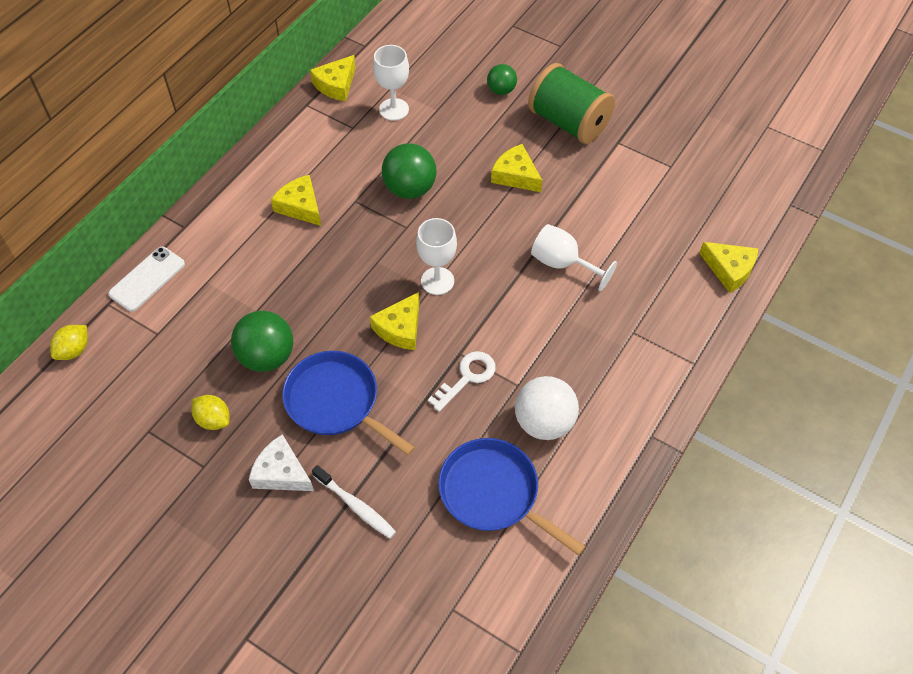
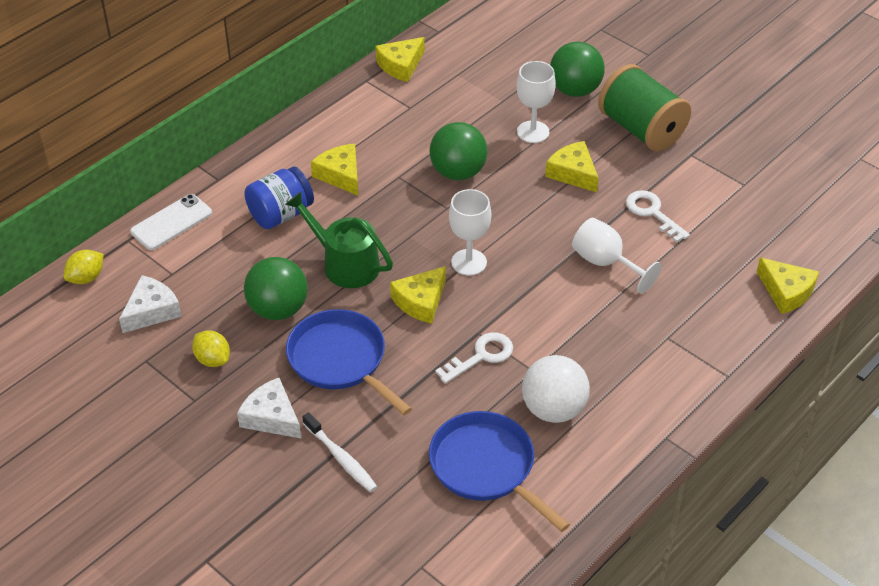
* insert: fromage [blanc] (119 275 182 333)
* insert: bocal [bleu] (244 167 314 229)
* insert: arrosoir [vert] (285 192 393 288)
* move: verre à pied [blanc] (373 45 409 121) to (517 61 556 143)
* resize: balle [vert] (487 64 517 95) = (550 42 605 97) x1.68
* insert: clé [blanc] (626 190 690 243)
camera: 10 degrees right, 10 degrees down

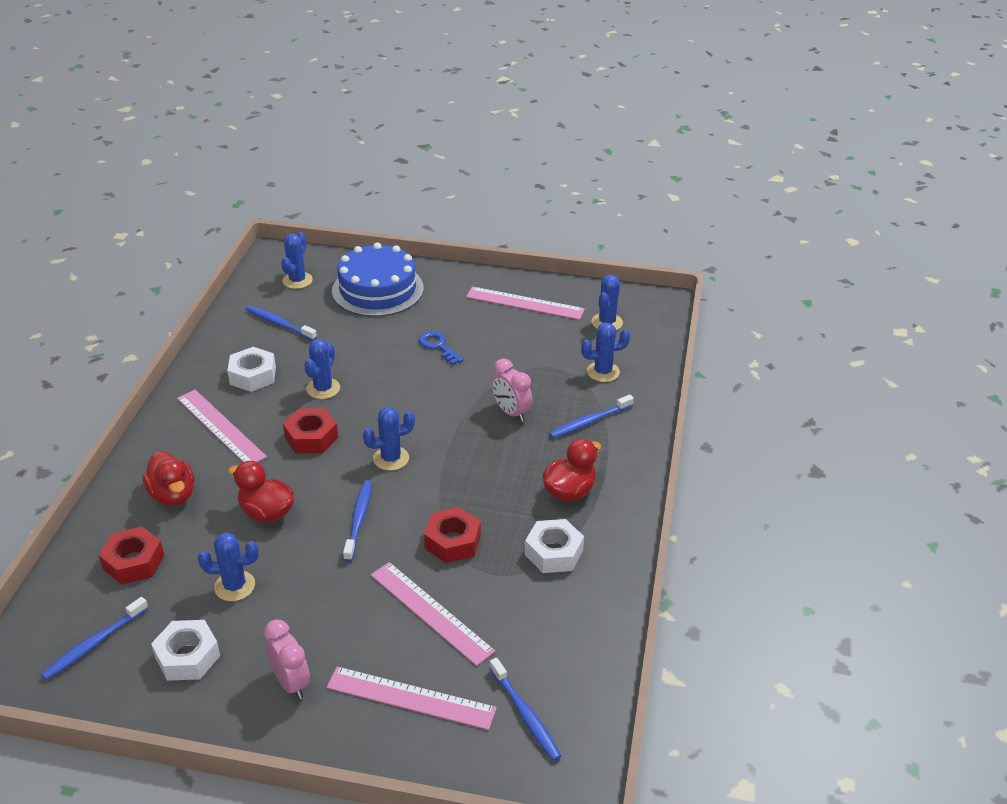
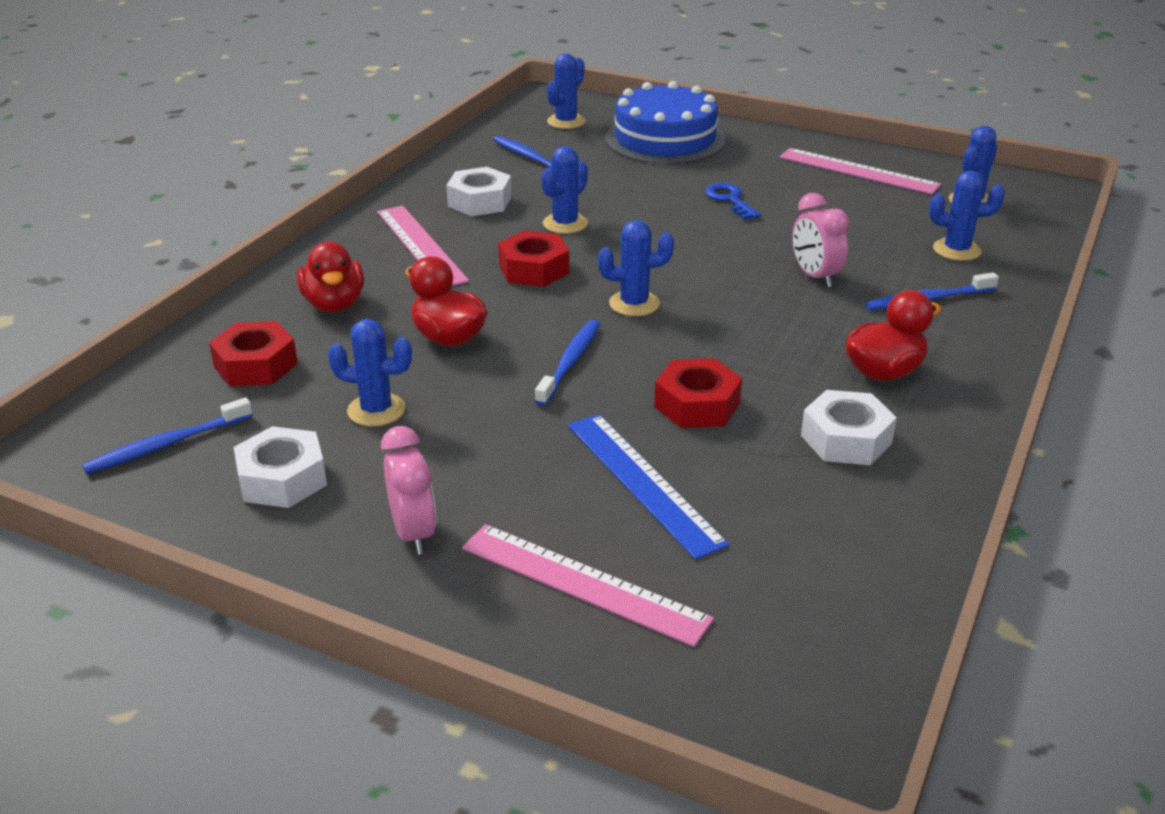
* recolor: règle [rose] (371 562 495 666) to règle [bleu] (568 414 729 560)
* delete: brosse à dents [bleu] (489 658 561 761)
camera: 15 degrees right, 5 degrees down

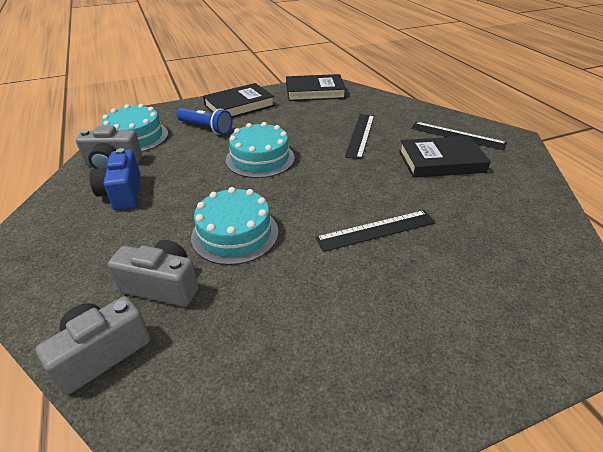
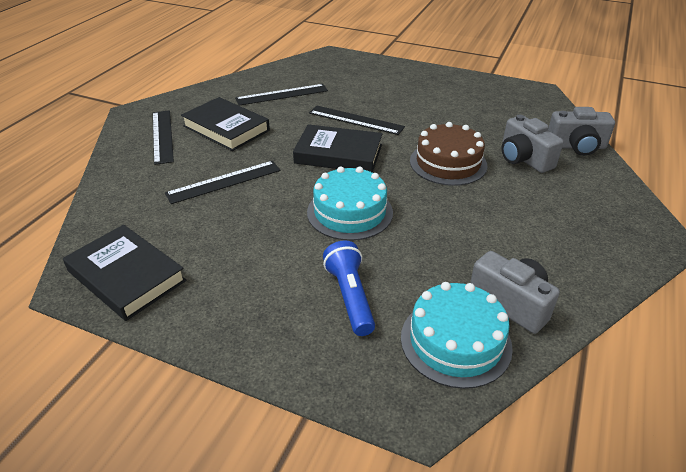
* insert: règle [noir] (235 84 328 106)
* move: livre [noir] (203 83 275 118) to (293 124 383 173)
* recolor: gâteau [turquoise] (191 187 278 265) to gâteau [marron] (410 122 488 186)
* delete: appareil photo [bleu] (90 148 141 210)
camera: 135 degrees left, 0 degrees up

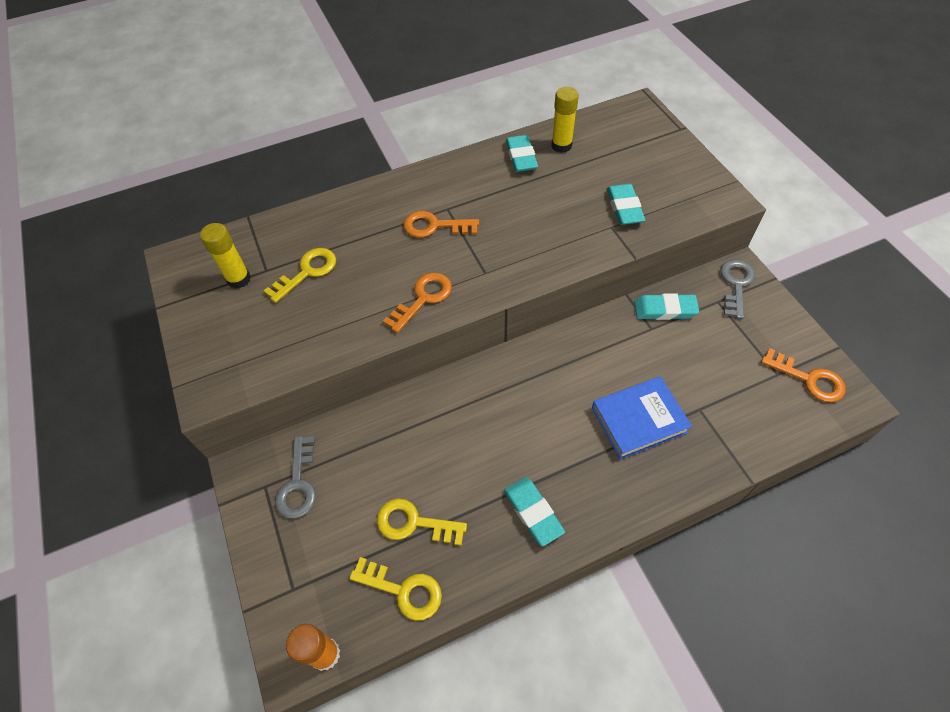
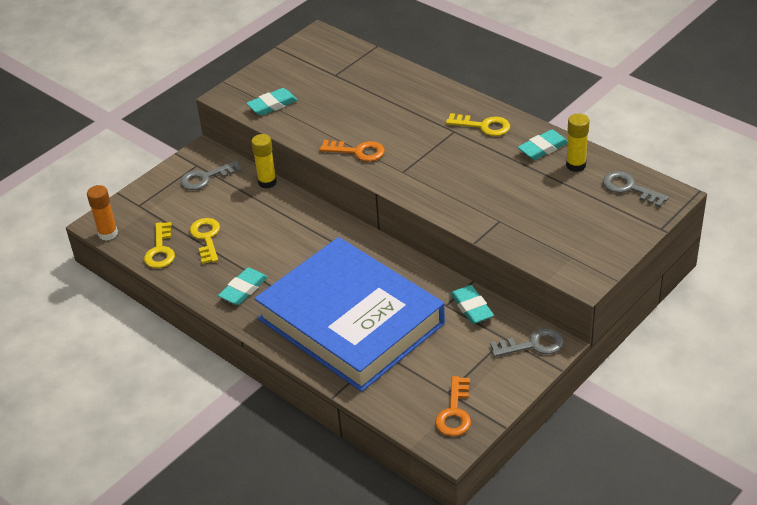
* move: gomme [turquoise] (607 184 645 225) to (246 88 298 116)
* move: bâton de colle [jaune] (200 223 251 289) to (251 134 277 188)
* resize: livre [bleu] (592 376 692 460) = (254 237 445 392) x2.30
* move: clé [jaune] (264 248 336 303) to (446 113 510 136)
* insert: clé [gris] (603 171 669 207)
* delete: clé [orange] (403 211 479 238)
camera: 65 degrees right, 15 degrees down

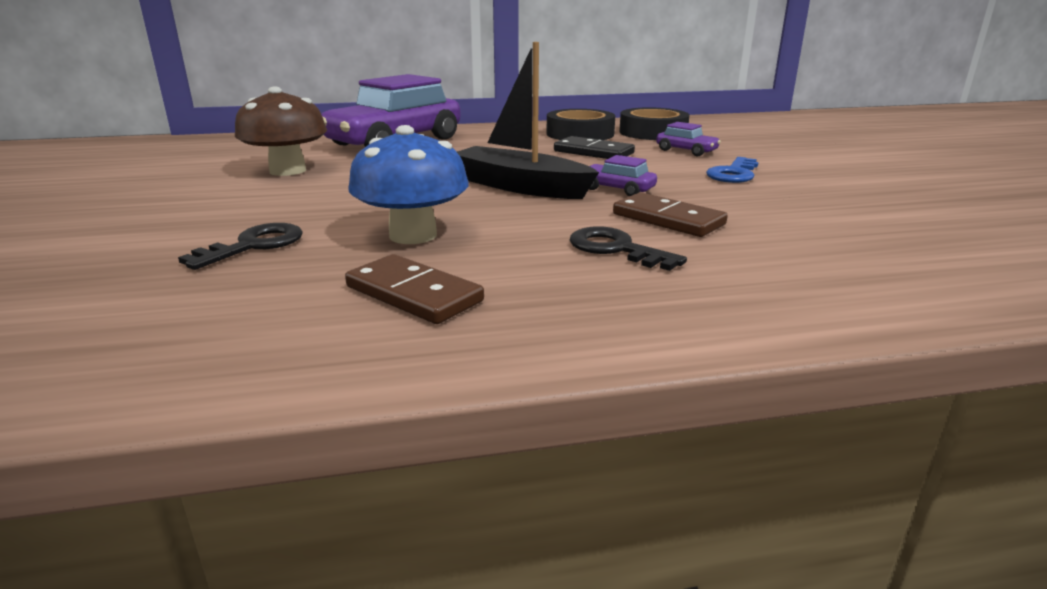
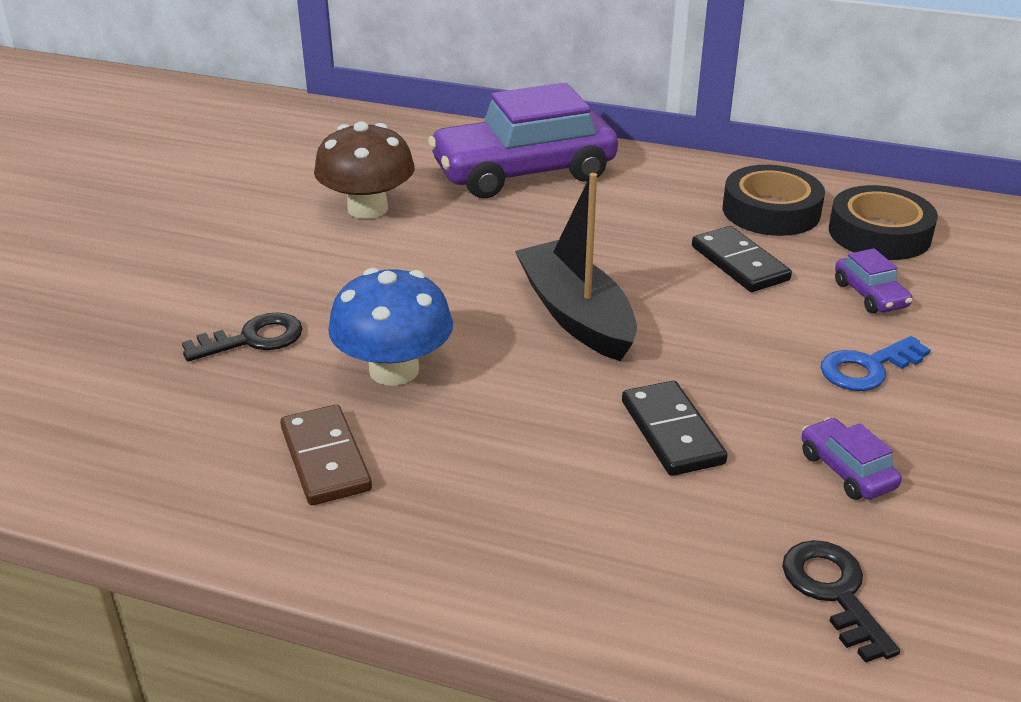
* recolor: domino [marron] (613 192 728 237) to domino [noir] (622 381 727 476)
* move: clé [noir] (570 226 687 271) to (782 540 900 663)
* move: voiture [violet] (589 155 657 196) to (802 418 902 500)
camera: 30 degrees right, 10 degrees up

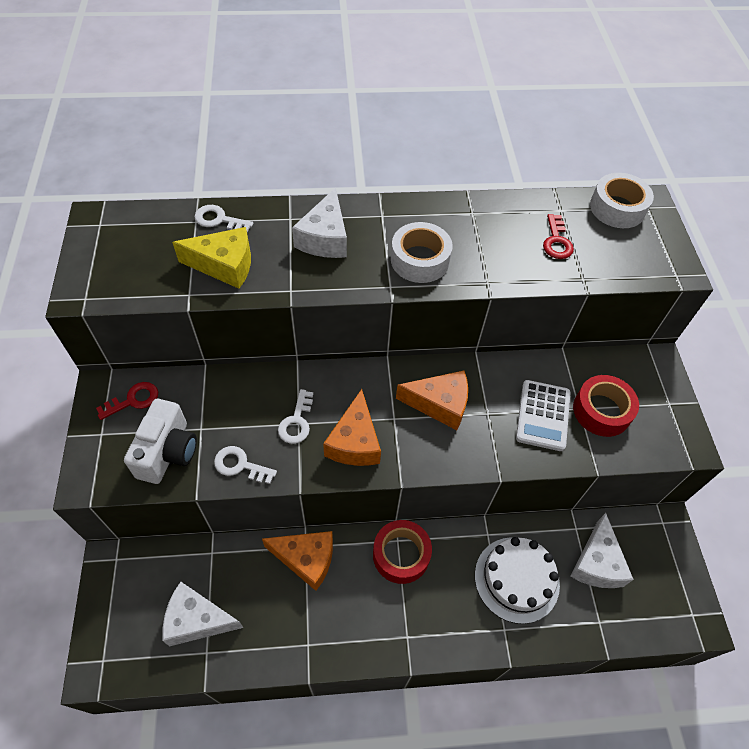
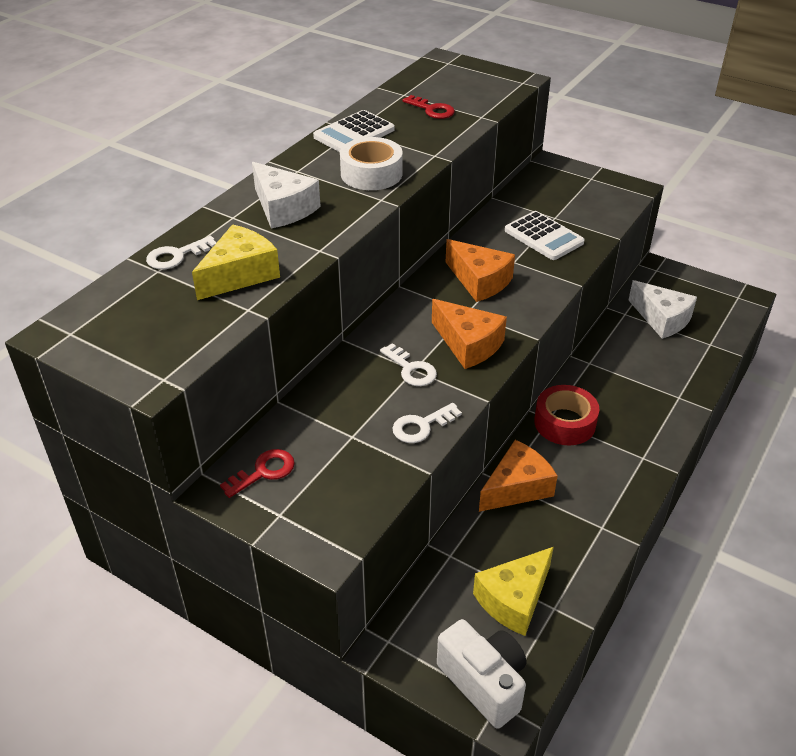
* rotate: clé [rouge] (96 382 158 420) = (220 449 295 498) 45 degrees clockwise
* insert: calculatrice [blanc] (313 110 395 152)
* move: appareil photo [blanc] (124 399 197 484) to (437 619 526 729)
* rotate: fromage [orange] (396 371 468 430) = (446 239 515 302) 90 degrees clockwise
* recolor: fromage [blanc] (163 582 243 646) to fromage [jaune] (473 547 554 636)
* delete: gâteau [blanc] (475 537 560 624)
* delete: ruban adhésif [rouge] (573 375 639 437)
* delete: ruban adhésif [blanc] (590 173 654 228)
camera: 50 degrees left, 15 degrees down

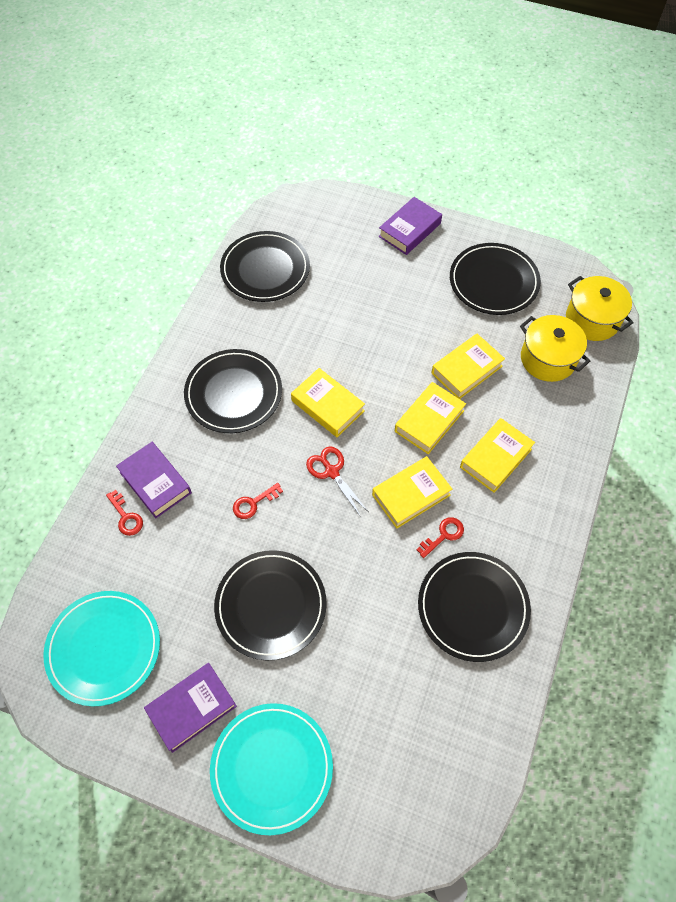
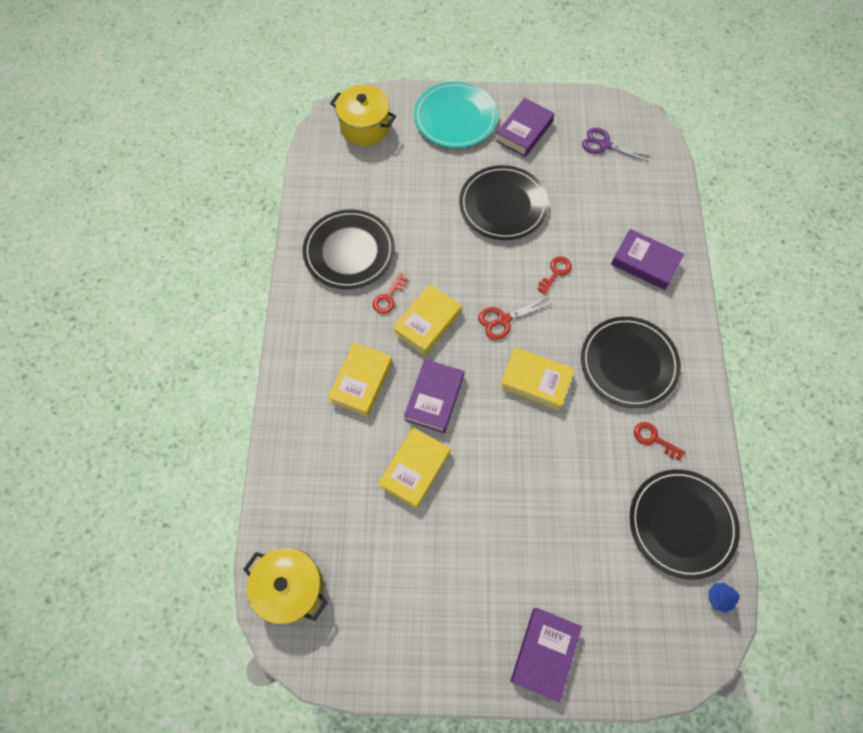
* move: marmite [jaune] (520 315 590 382) to (330 85 396 146)
* recolor: livre [jaune] (395 382 466 454) to livre [violet] (404 359 464 433)
* rotate: ciseaux [rouge] (306 447 369 517) = (478 296 553 340) 120 degrees clockwise
* replace: assiette [turquoise] (43 591 160 706) to ciseaux [violet] (582 128 652 162)
* move: clé [rouge] (106 490 143 536) to (634 422 685 460)
* insert: arbre [bleu] (709 583 740 613)
* delete: assiette [noir] (450 243 541 315)
camera: 160 degrees right, 5 degrees up

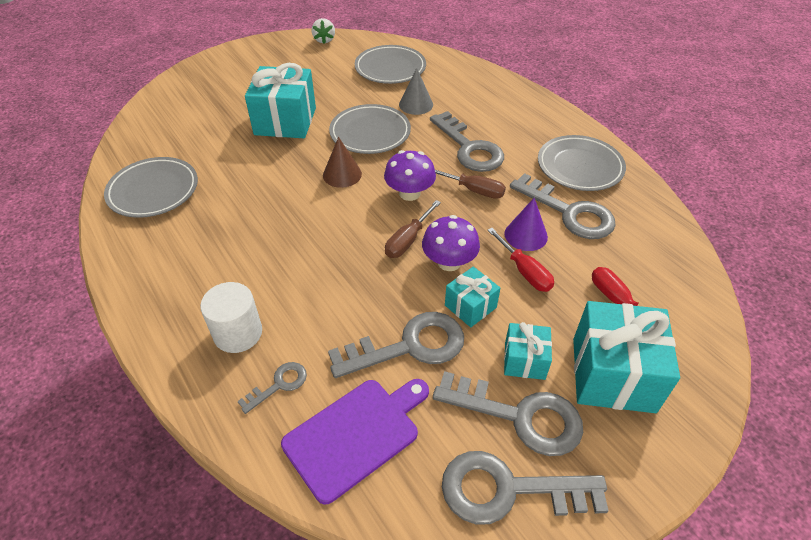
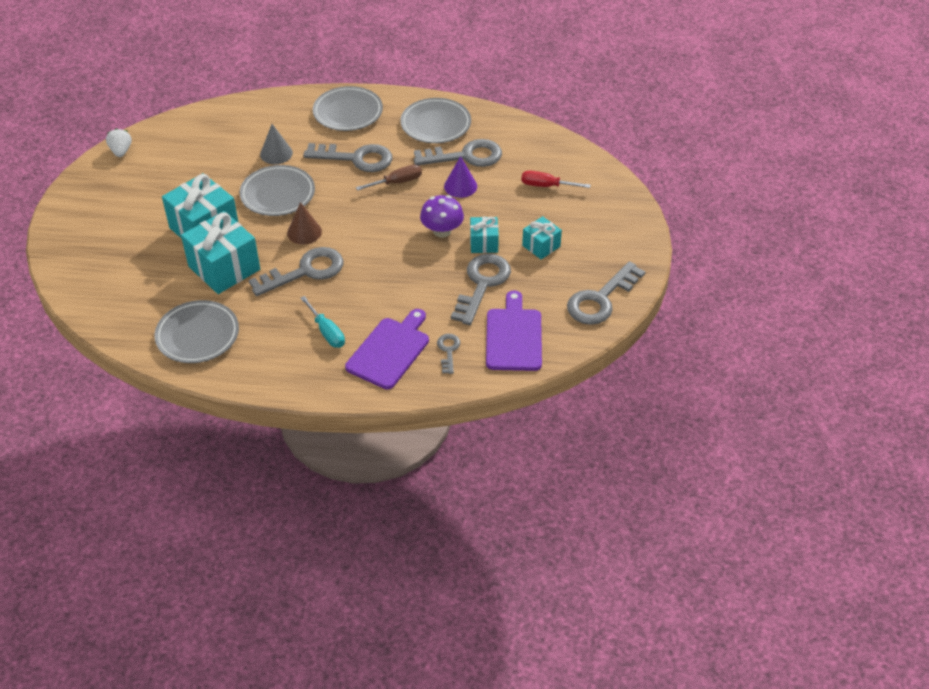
* rotate: fraise [blanc] (312 18 335 44) = (106 128 132 157) 135 degrees counterclockwise
* move: cadeau [turquoise] (573 301 680 413) to (181 211 260 294)
* move: clé [gris] (433 371 583 456) to (249 247 343 296)
* insert: tournevis [turquoise] (300 296 345 348)
* move: assiette [gris] (355 45 426 84) to (313 86 383 131)
* replace: cylindre [blanc] (200 282 262 353) to planche à découper [violet] (345 309 429 389)
* delete: champignon [violet] (384 150 436 201)
* delete: tournevis [marron] (385 200 441 258)
* delete: tournevis [rouge] (488 228 554 292)
camera: 50 degrees left, 0 degrees up

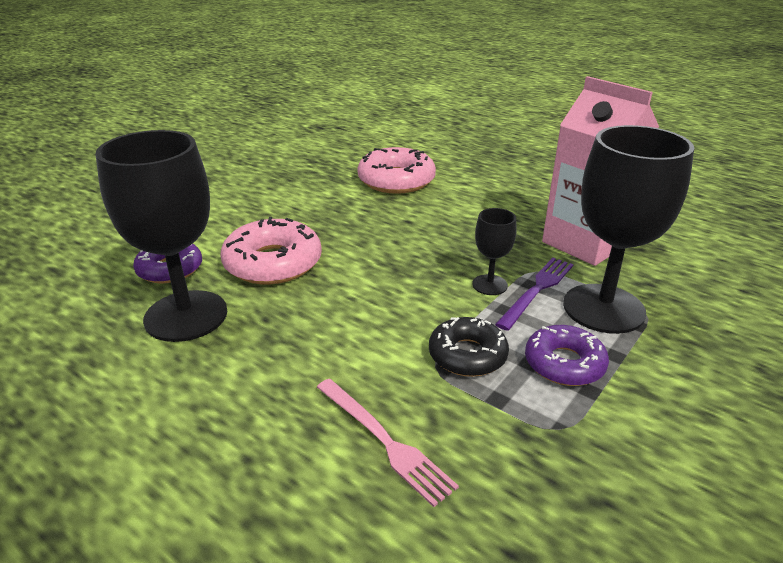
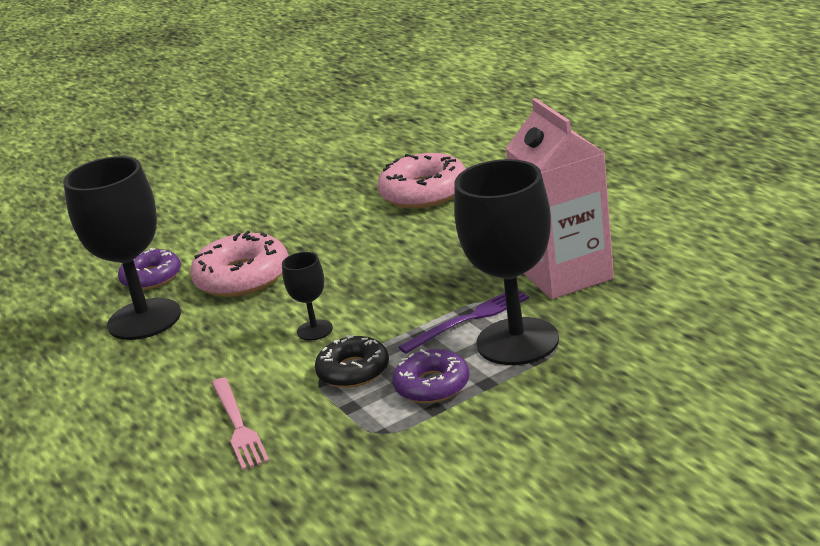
* move: verre à pied [noir] (472 208 517 295) to (282 252 333 341)
camera: 25 degrees right, 5 degrees down

